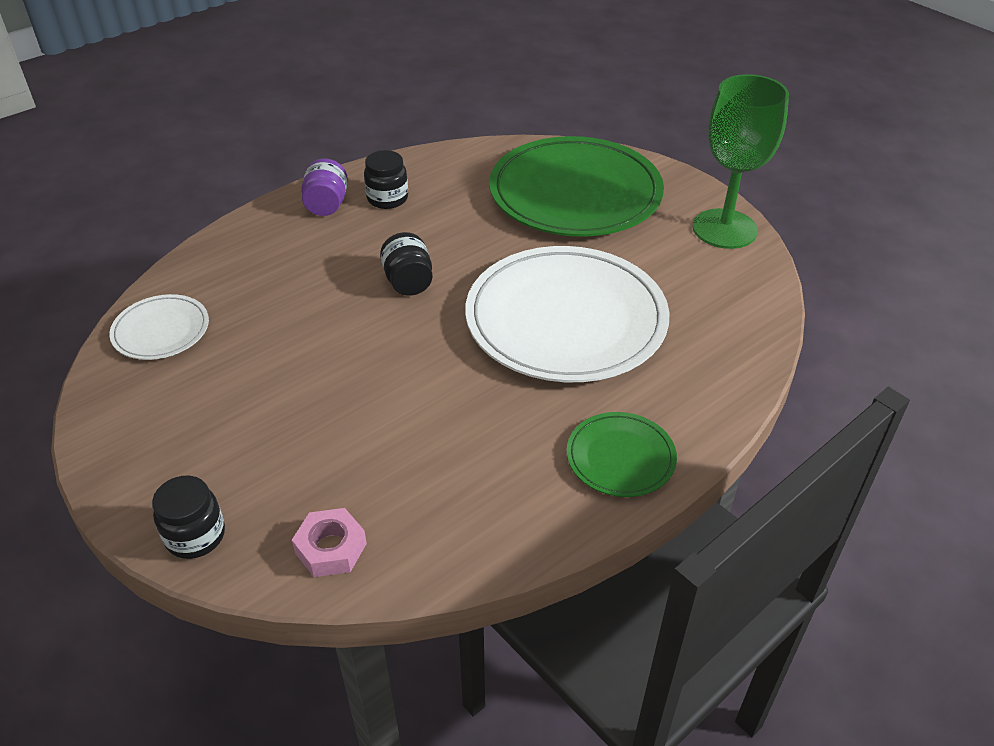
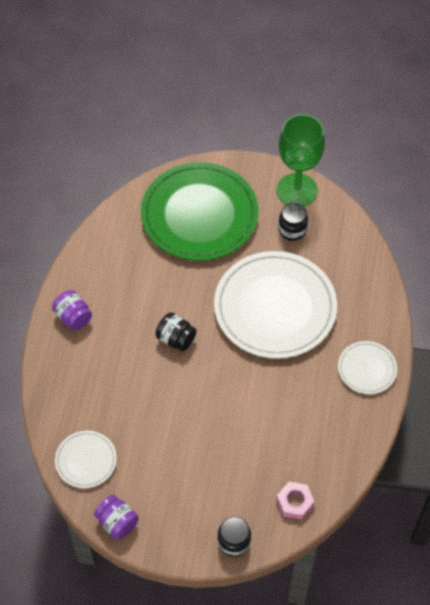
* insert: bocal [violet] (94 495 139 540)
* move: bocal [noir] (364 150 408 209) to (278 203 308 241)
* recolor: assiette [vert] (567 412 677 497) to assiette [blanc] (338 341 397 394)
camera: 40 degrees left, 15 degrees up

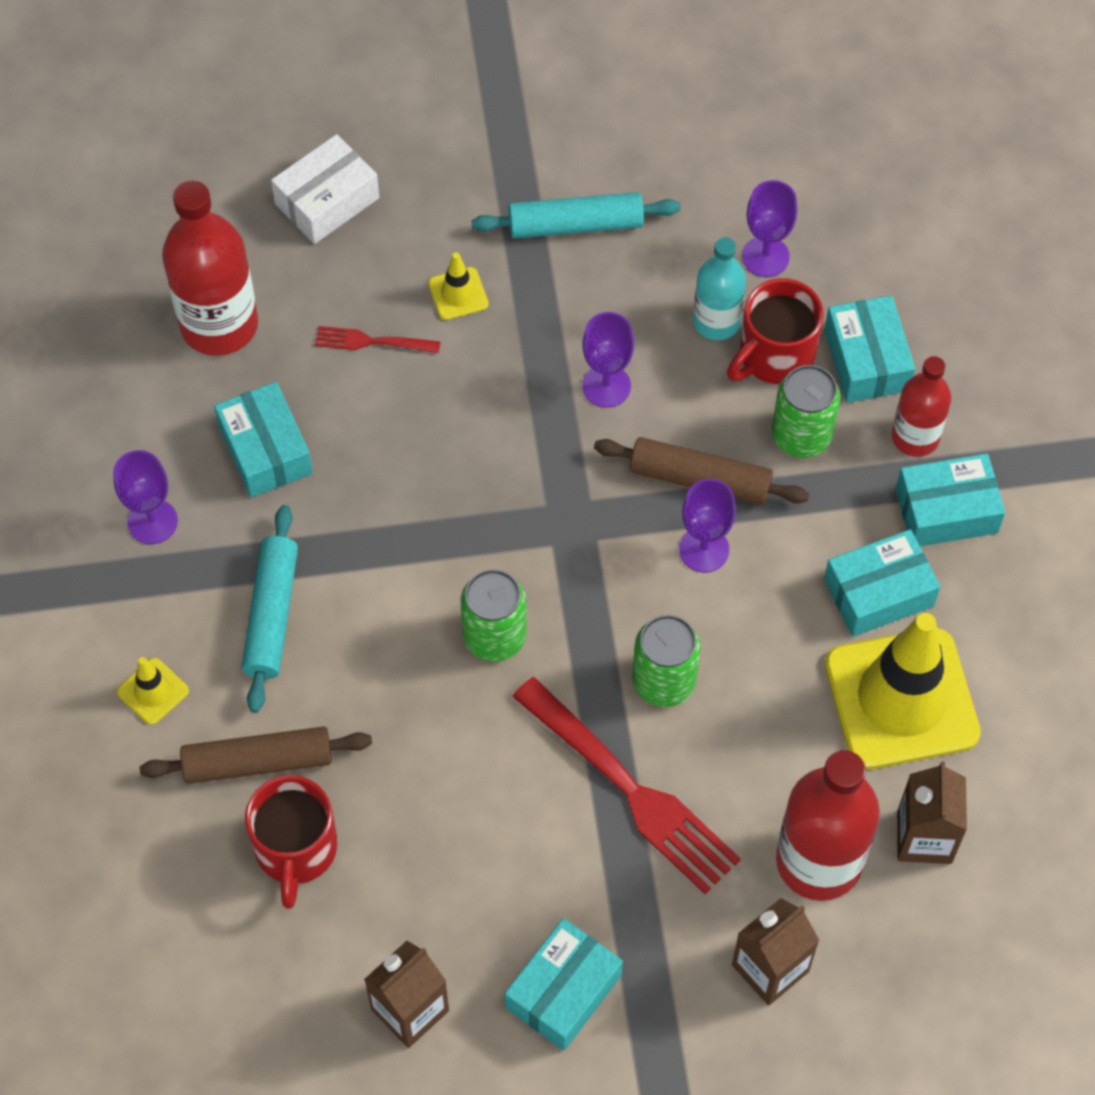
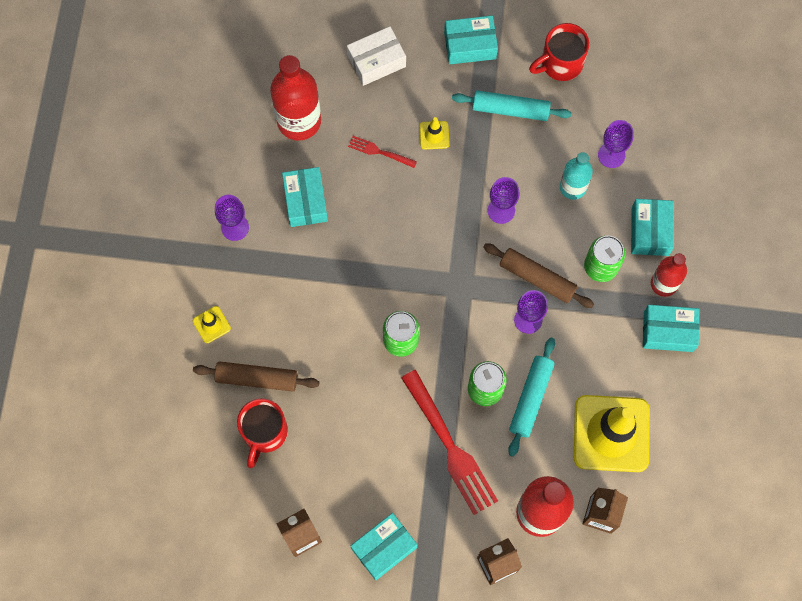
* move: boîte [turquoise] (824 529 940 637) to (444 16 498 64)
* move: rouleau à pâtisserie [turquoise] (241 505 298 713) to (508 337 555 457)
* move: tasse [rouge] (727 278 824 384) to (529 23 589 81)
camera: 15 degrees right, 10 degrees up

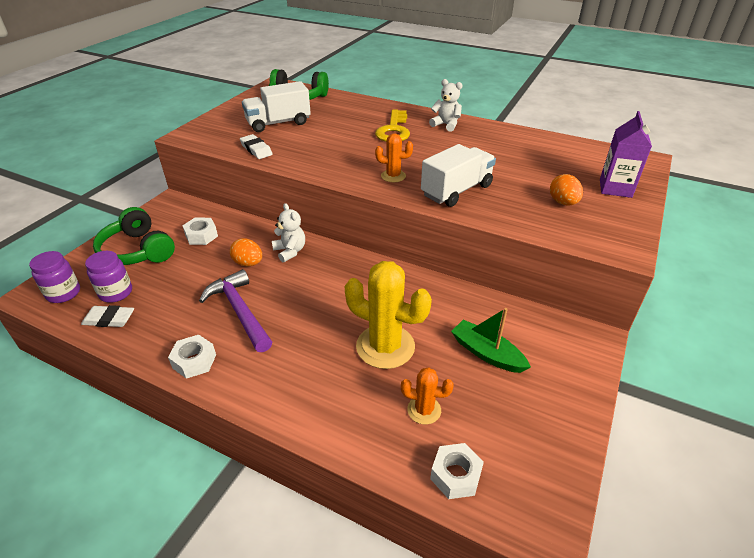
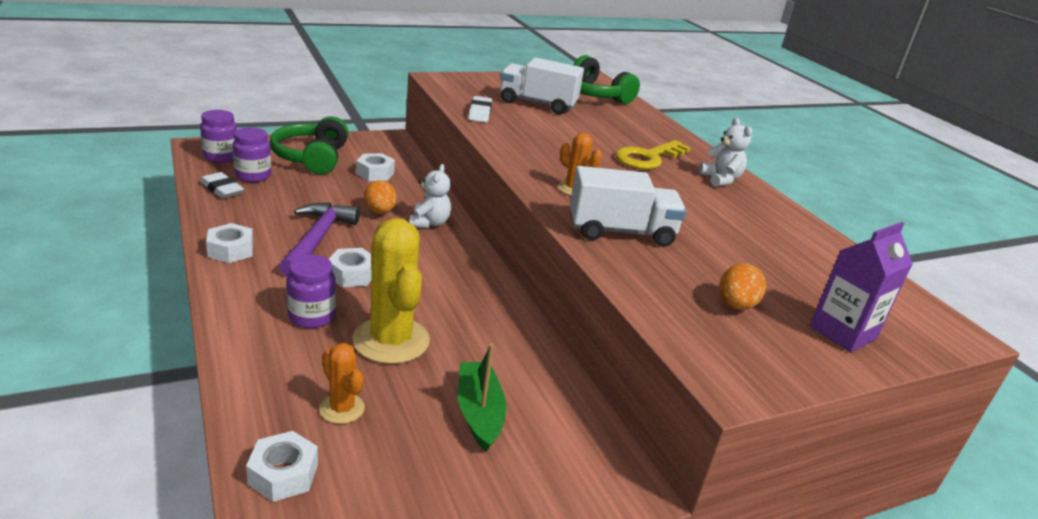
* insert: bocal [violet] (287 255 336 328)
* insert: écrou [blanc] (329 248 372 287)
camera: 35 degrees right, 10 degrees down

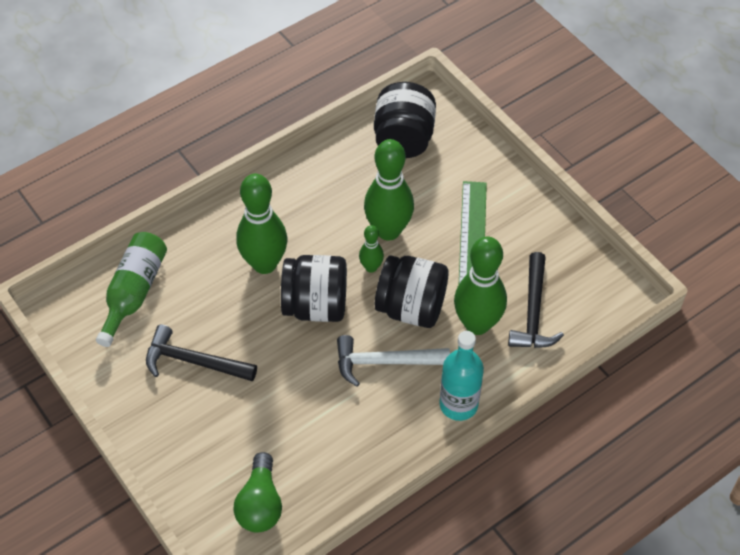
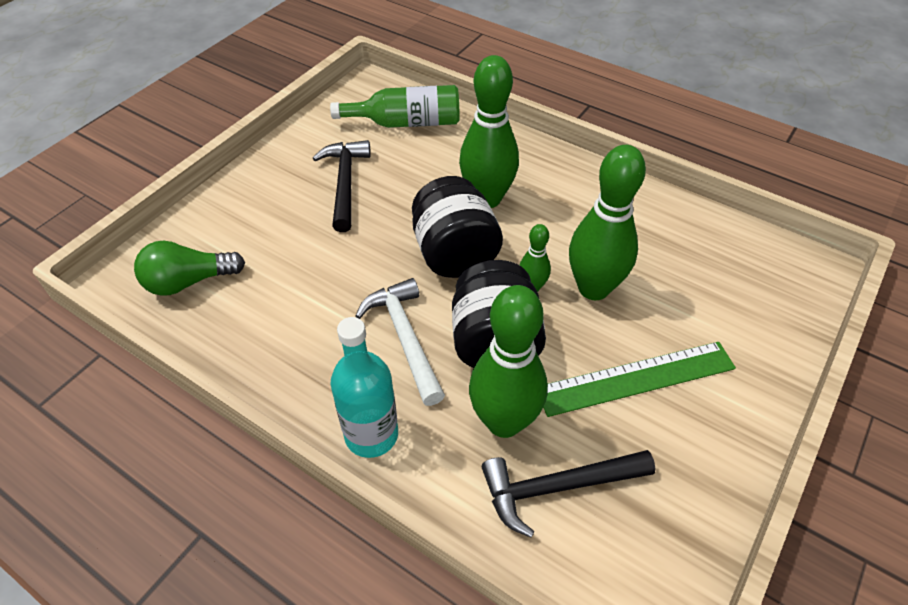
* delete: bocal [noir] (374 82 436 158)
camera: 70 degrees right, 5 degrees down

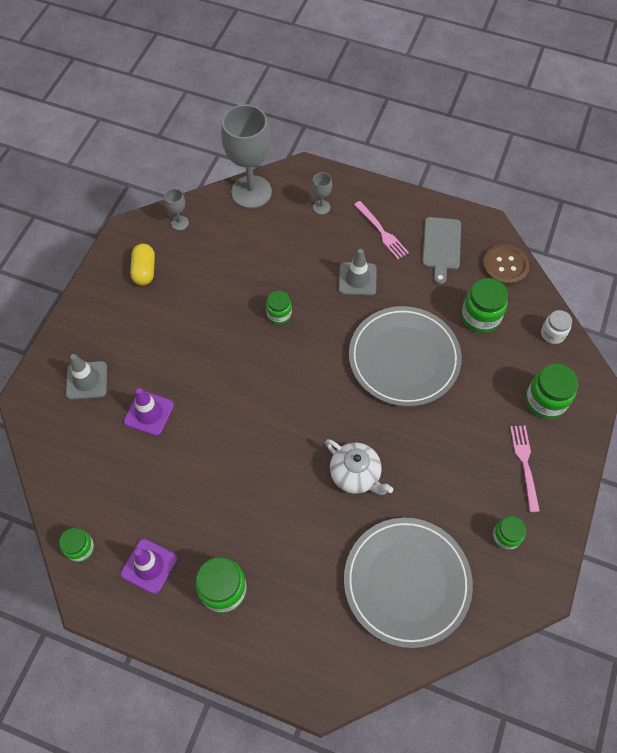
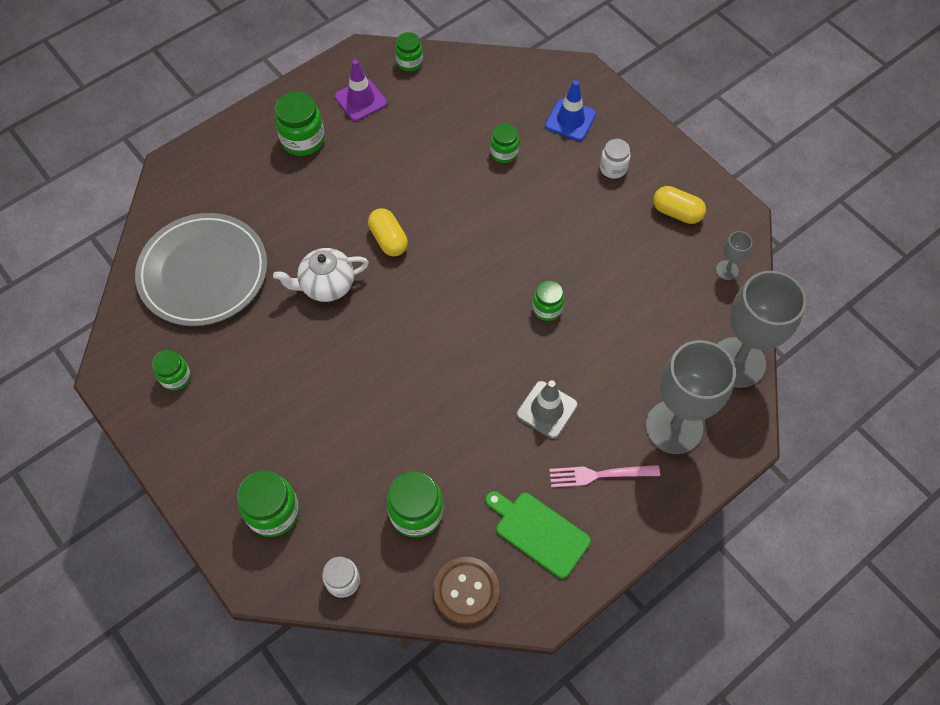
* insert: gélule [jaune] (368 208 408 256)
* recolor: planche à découper [gris] (422 217 461 285) to planche à découper [vert] (486 491 591 579)
* replace: cône de chantier [violet] (124 388 174 436) to bocal [vert] (490 123 519 163)
* recolor: cône de chantier [gris] (66 354 107 400) to cône de chantier [bleu] (545 80 596 141)
* insert: bocal [blanc] (600 139 630 179)
* resize: verre à pied [gris] (312 172 332 215) = (646 340 736 454) x2.34
* delete: assiette [gris] (349 306 462 407)
* delete: fourchette [rose] (510 425 540 512)
camera: 120 degrees right, 0 degrees up

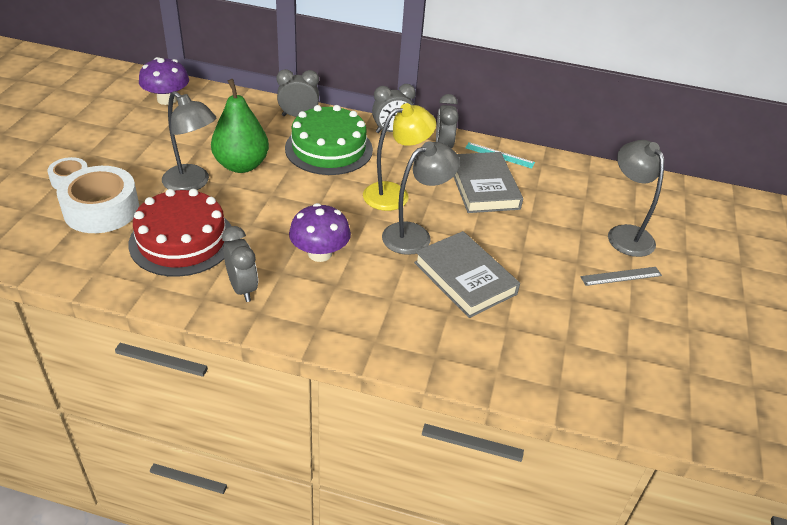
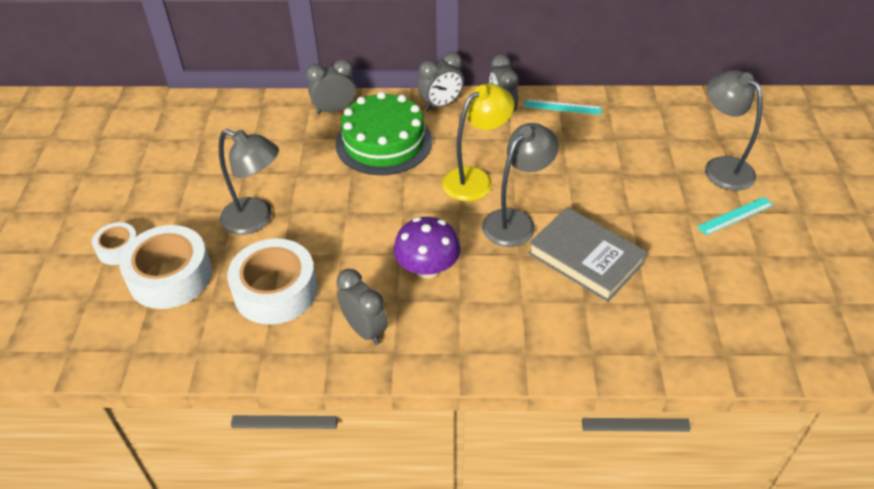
* replace: gâteau [rouge] (128 189 231 277) to ruban adhésif [blanc] (227 239 318 325)
* recolor: règle [gris] (580 267 662 286) to règle [turquoise] (697 197 773 235)
* delete: champignon [violet] (139 57 189 105)
* delete: poire [vert] (211 79 269 173)
* delete: livre [gris] (454 152 523 213)
camera: 10 degrees left, 5 degrees up

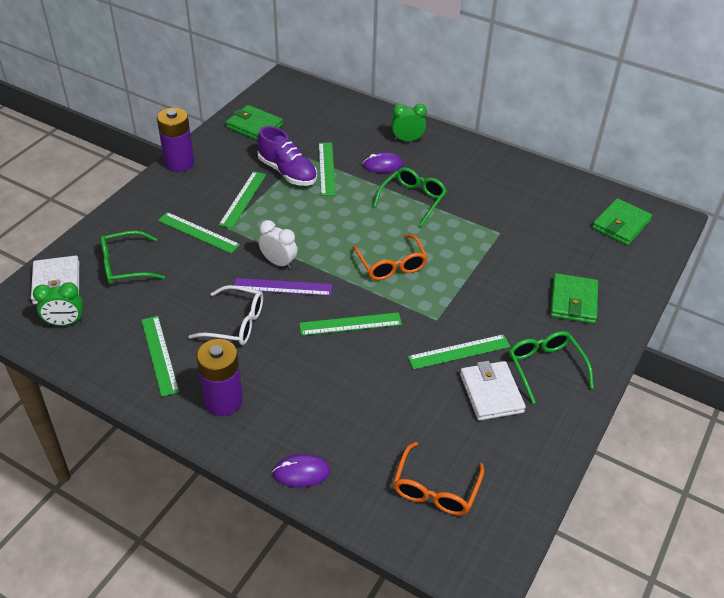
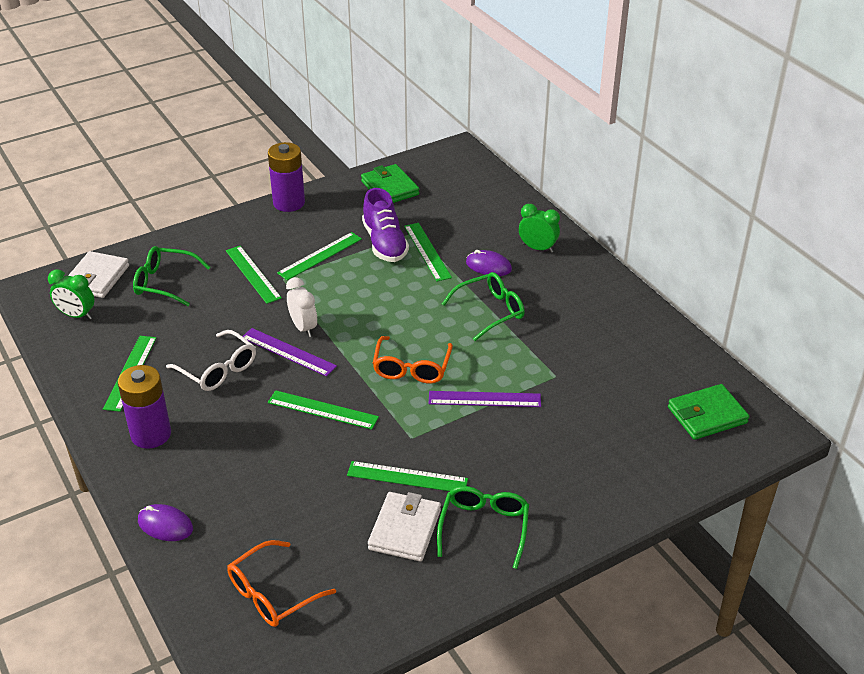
* rotate: règle [vert] (319 143 336 196) = (404 223 452 282) 45 degrees counterclockwise
* insert: règle [violet] (428 391 541 407)
* delete: portefeuille [vert] (550 273 598 324)
camera: 30 degrees right, 5 degrees down

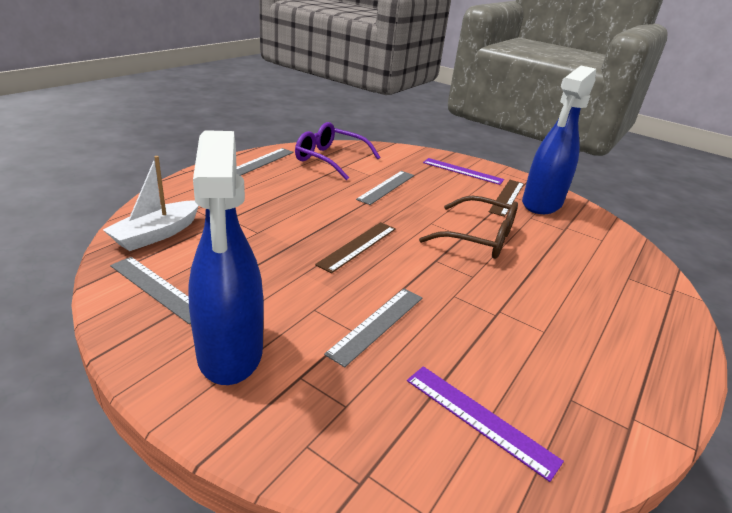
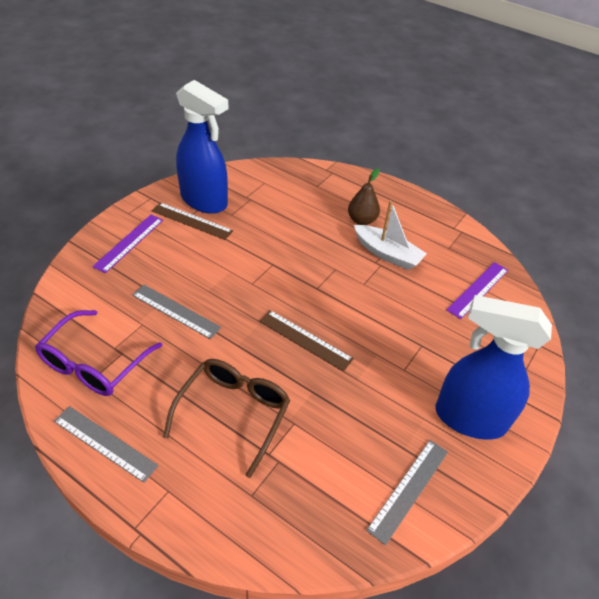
* move: lunettes [marron] (419 196 518 259) to (163 359 291 478)
* insert: poire [marron] (348 168 380 225)
* move: bateau [blanc] (103 156 199 251) to (354 200 427 270)
* rotate: vaporisateur [bleu] (188 130 264 385) = (436 295 552 440) 150 degrees counterclockwise
* delete: règle [gris] (324 289 422 367)
camera: 90 degrees left, 15 degrees up

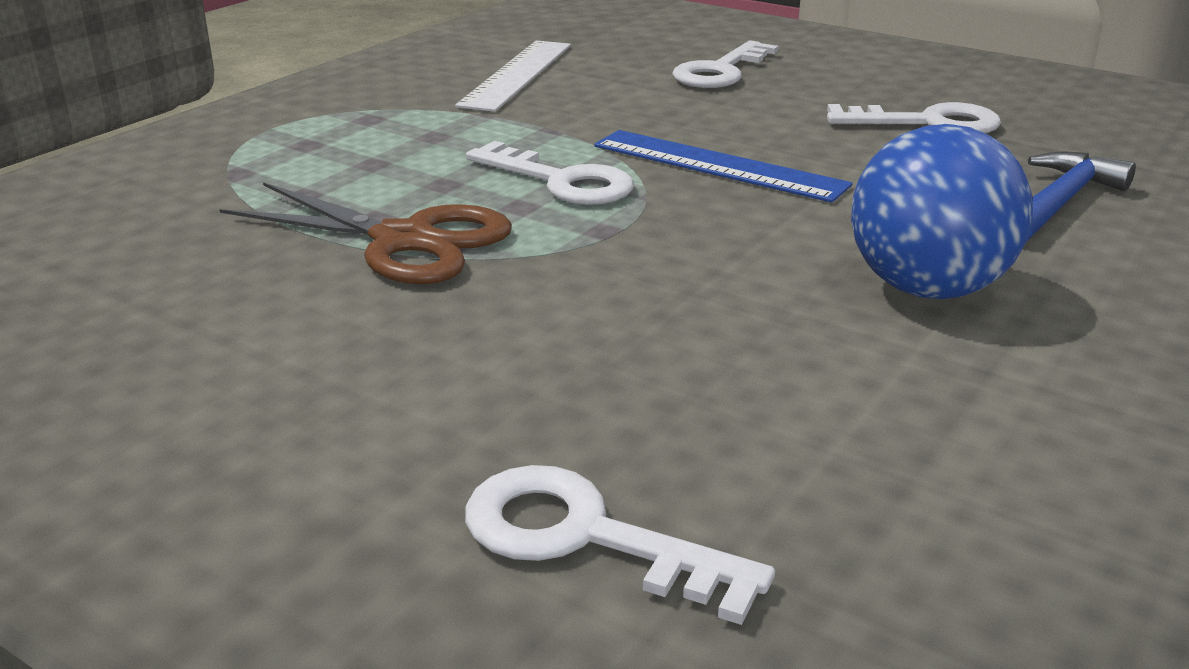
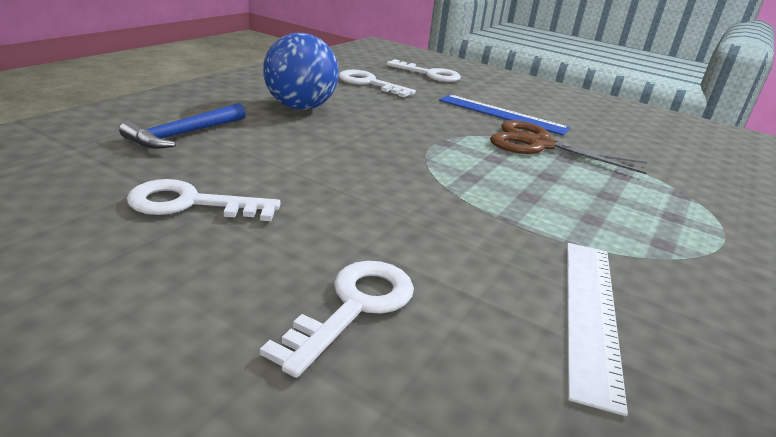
* move: clé [blanc] (466 141 634 205) to (339 70 416 97)
* move: règle [bleu] (594 130 853 203) to (439 94 570 135)
camera: 175 degrees right, 0 degrees up

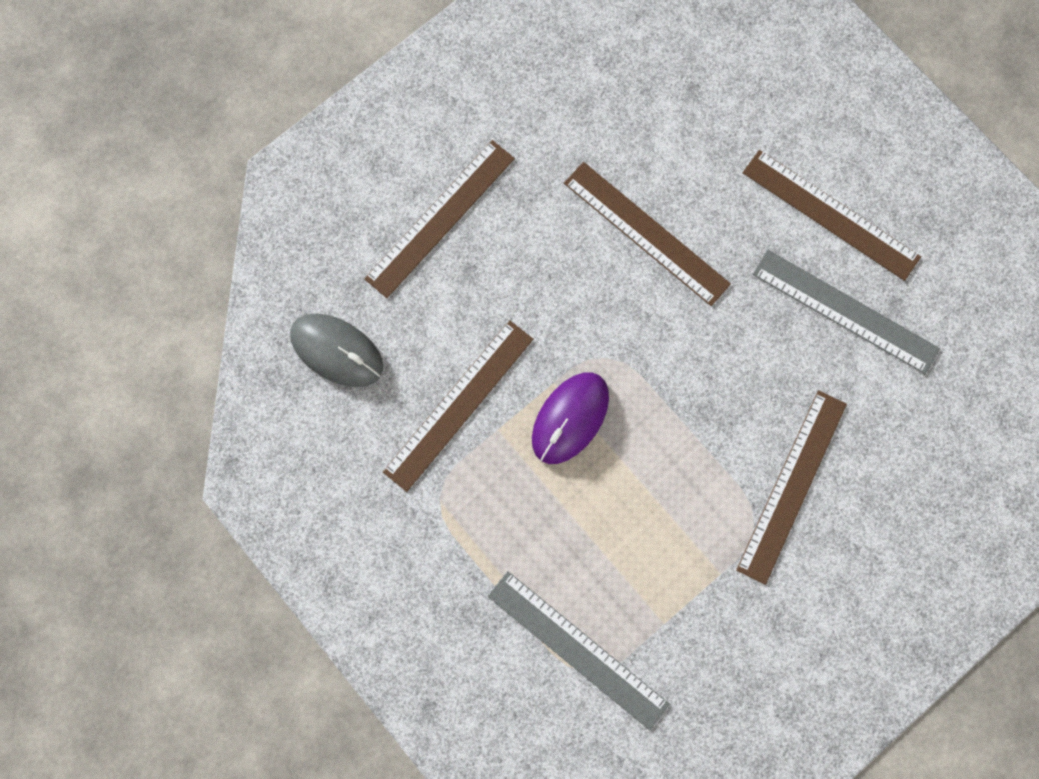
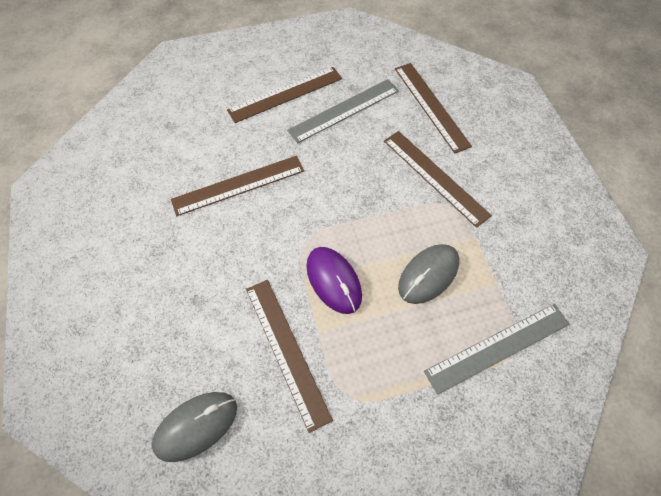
* move: règle [marron] (364 140 515 298) to (395 63 472 154)
* insert: souris [gris] (398 244 459 304)
camera: 65 degrees left, 15 degrees down

